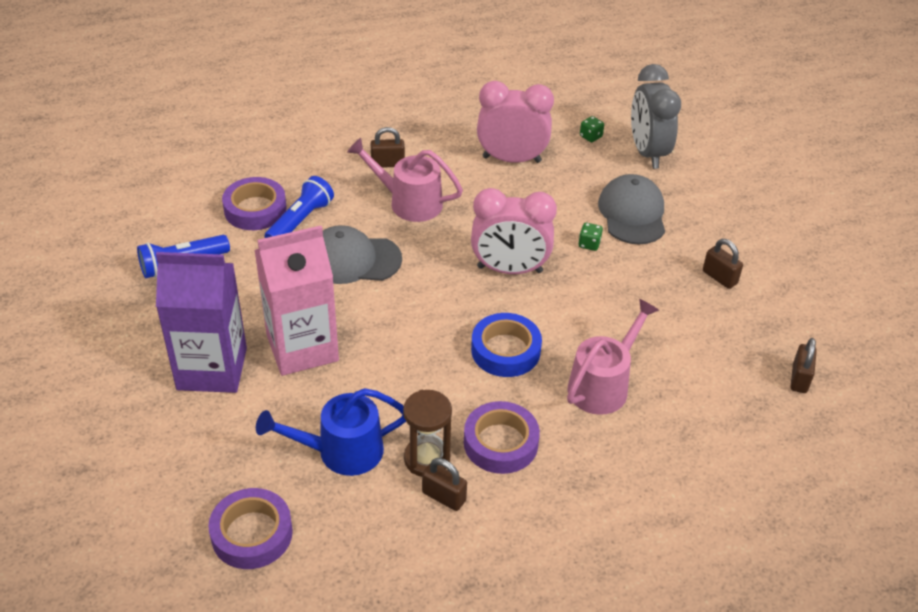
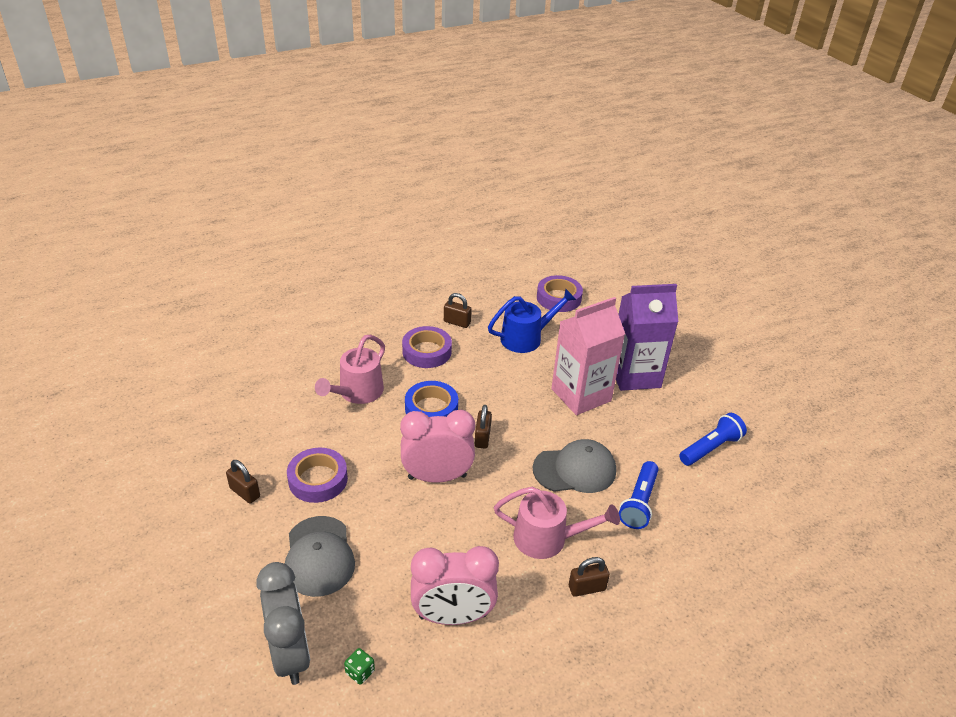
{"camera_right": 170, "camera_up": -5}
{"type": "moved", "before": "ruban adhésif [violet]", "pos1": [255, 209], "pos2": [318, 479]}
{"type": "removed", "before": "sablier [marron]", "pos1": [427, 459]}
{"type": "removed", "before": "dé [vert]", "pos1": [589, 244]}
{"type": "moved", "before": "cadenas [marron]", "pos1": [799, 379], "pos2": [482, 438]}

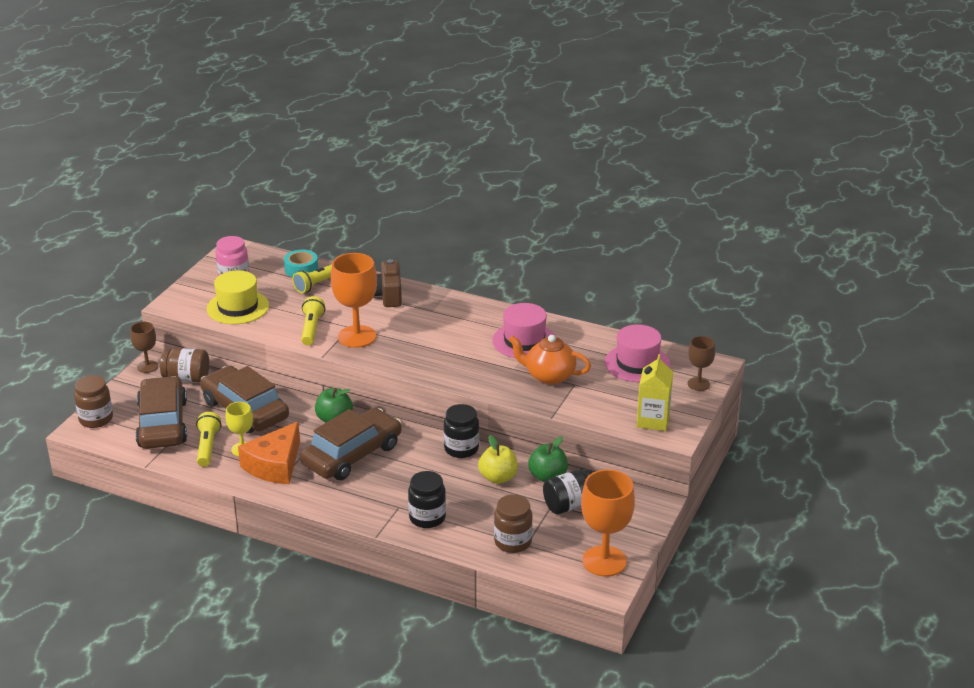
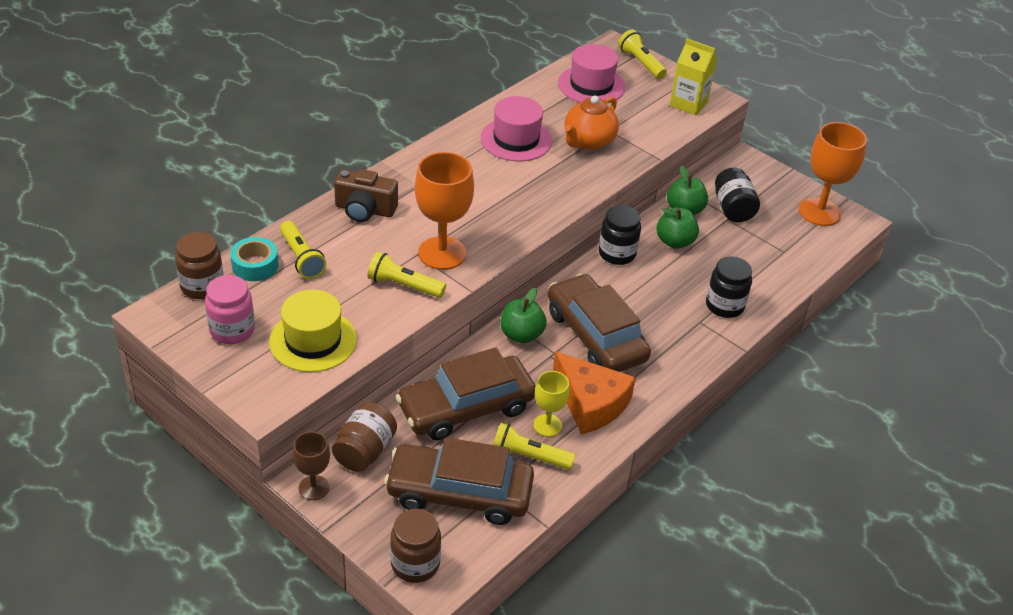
{"camera_right": -75, "camera_up": 10}
{"type": "recoloured", "before": "pomme [jaune]", "after": "pomme [vert]", "pos1": [498, 477], "pos2": [675, 242]}
{"type": "moved", "before": "bocal [marron]", "pos1": [513, 542], "pos2": [202, 286]}
{"type": "replaced", "before": "verre à pied [marron]", "after": "lampe de poche [jaune]", "pos1": [698, 384], "pos2": [641, 63]}

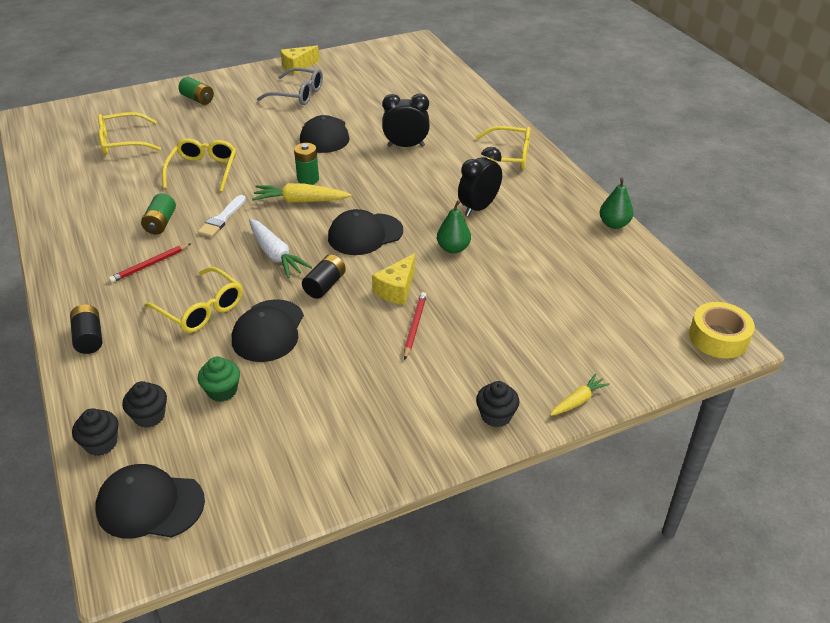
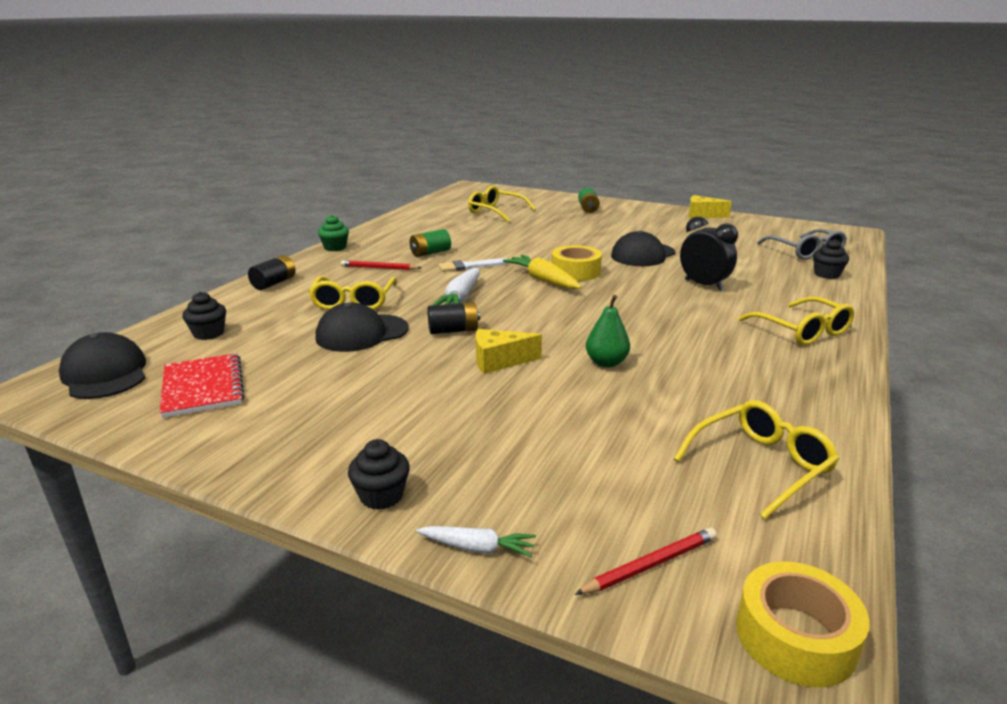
{"camera_right": 50, "camera_up": -15}
{"type": "moved", "before": "muffin [noir]", "pos1": [101, 443], "pos2": [826, 274]}
{"type": "moved", "before": "lunettes [jaune]", "pos1": [203, 170], "pos2": [761, 465]}
{"type": "moved", "before": "muffin [vert]", "pos1": [222, 391], "pos2": [335, 248]}
{"type": "moved", "before": "lunettes [gris]", "pos1": [297, 94], "pos2": [805, 252]}
{"type": "replaced", "before": "pile [vert]", "after": "ruban adhésif [jaune]", "pos1": [308, 179], "pos2": [575, 271]}
{"type": "removed", "before": "casquette [noir]", "pos1": [365, 234]}
{"type": "moved", "before": "crayon [rouge]", "pos1": [414, 326], "pos2": [650, 565]}
{"type": "removed", "before": "réveil [noir]", "pos1": [478, 208]}
{"type": "recoloured", "before": "carotte [jaune]", "after": "carotte [blanc]", "pos1": [578, 401], "pos2": [477, 548]}
{"type": "removed", "before": "poire [vert]", "pos1": [614, 224]}
{"type": "added", "after": "carnet [rouge]", "pos2": [202, 387]}

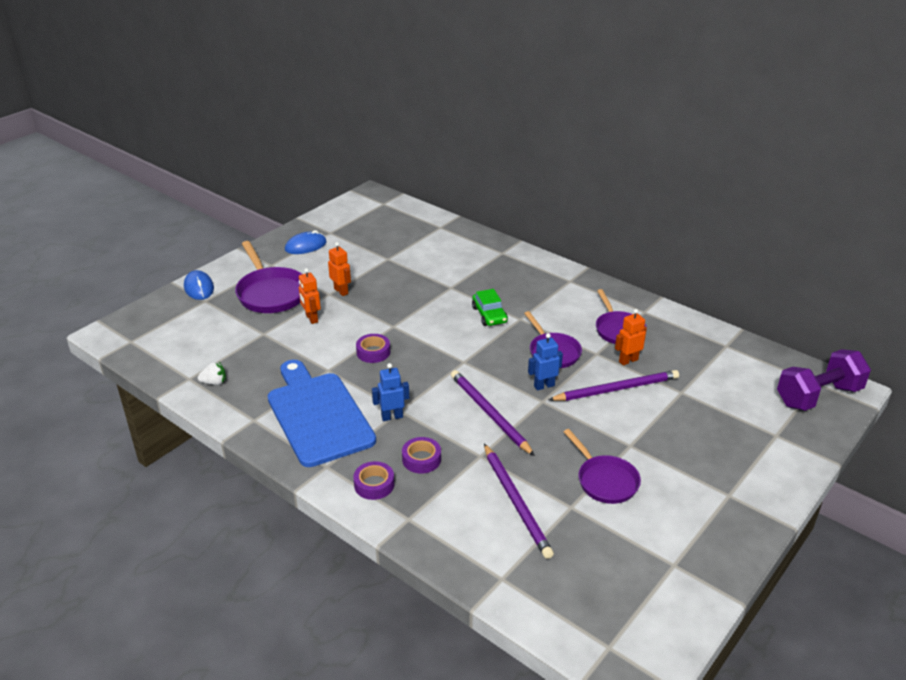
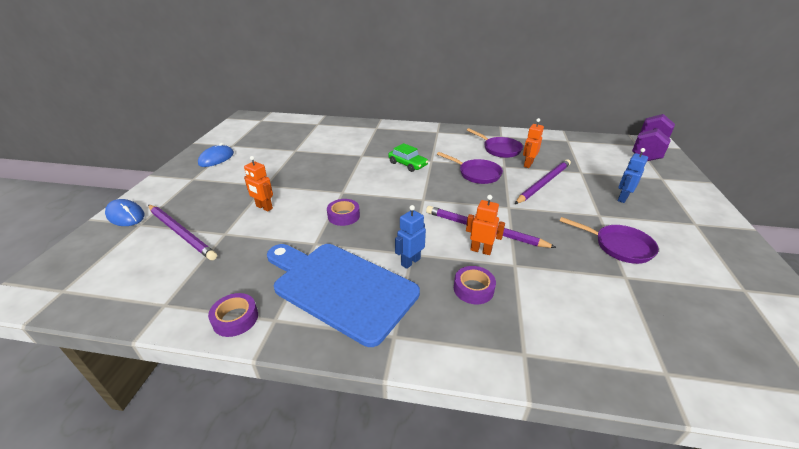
{"camera_right": -30, "camera_up": 0}
{"type": "removed", "before": "fraise [blanc]", "pos1": [214, 382]}
{"type": "removed", "before": "poêle [violet]", "pos1": [271, 293]}
{"type": "moved", "before": "robot [orange]", "pos1": [341, 291], "pos2": [481, 250]}
{"type": "moved", "before": "ruban adhésif [violet]", "pos1": [374, 484], "pos2": [235, 318]}
{"type": "moved", "before": "crayon [violet]", "pos1": [516, 502], "pos2": [181, 233]}
{"type": "moved", "before": "robot [bleu]", "pos1": [544, 386], "pos2": [622, 198]}

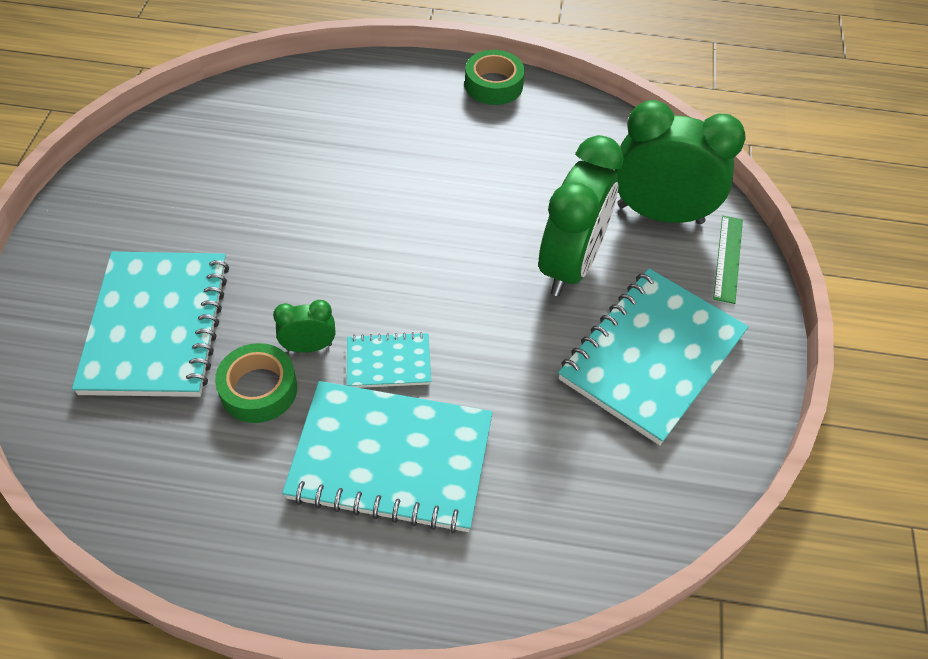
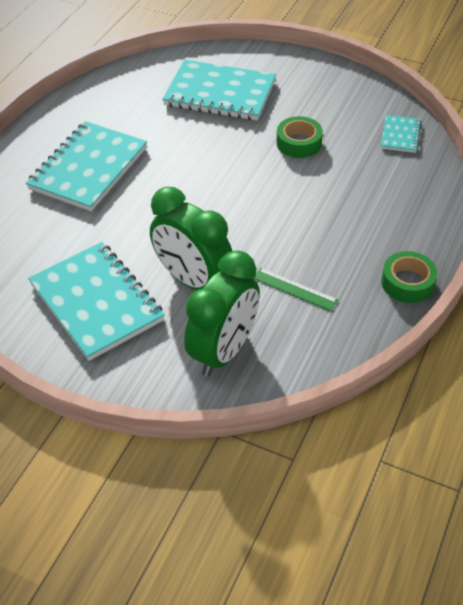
{"camera_right": 110, "camera_up": -5}
{"type": "moved", "before": "ruban adhésif [vert]", "pos1": [259, 389], "pos2": [299, 143]}
{"type": "removed", "before": "réveil [vert]", "pos1": [309, 347]}
{"type": "moved", "before": "carnet [turquoise]", "pos1": [388, 362], "pos2": [400, 135]}
{"type": "moved", "before": "règle [vert]", "pos1": [728, 258], "pos2": [294, 289]}

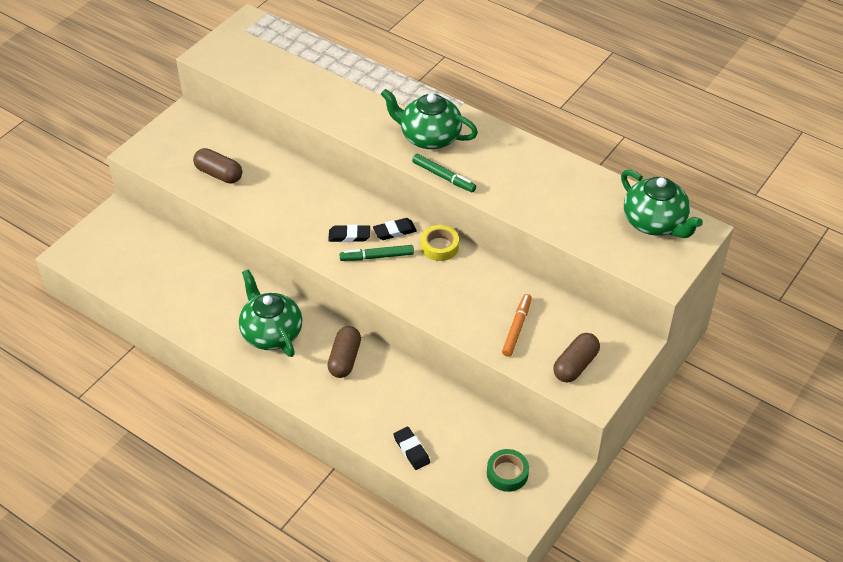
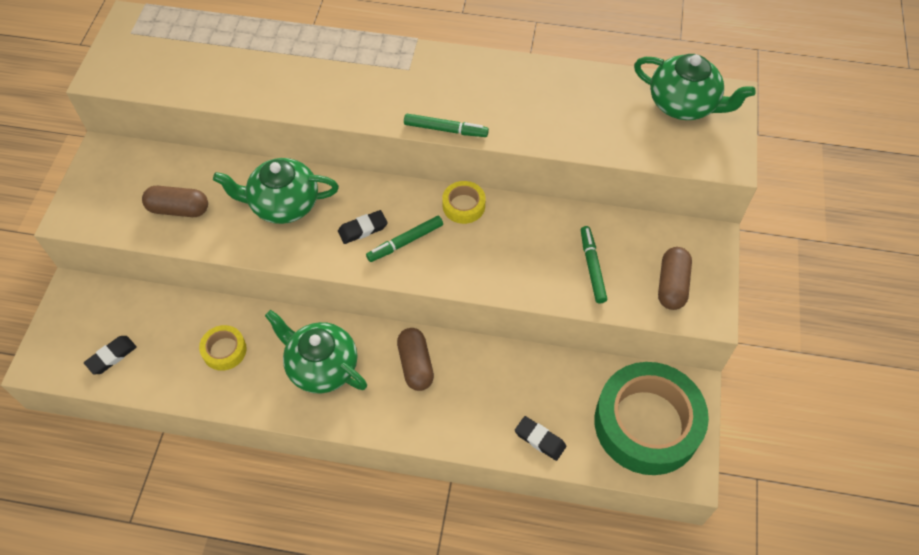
{"camera_right": -25, "camera_up": 10}
{"type": "moved", "before": "gomme [noir]", "pos1": [394, 231], "pos2": [111, 356]}
{"type": "moved", "before": "théière [vert]", "pos1": [429, 137], "pos2": [283, 204]}
{"type": "resized", "before": "ruban adhésif [vert]", "pos1": [507, 473], "pos2": [647, 423], "scale": 2.32}
{"type": "recoloured", "before": "feutre [orange]", "after": "feutre [vert]", "pos1": [516, 328], "pos2": [592, 267]}
{"type": "added", "after": "ruban adhésif [jaune]", "pos2": [224, 350]}

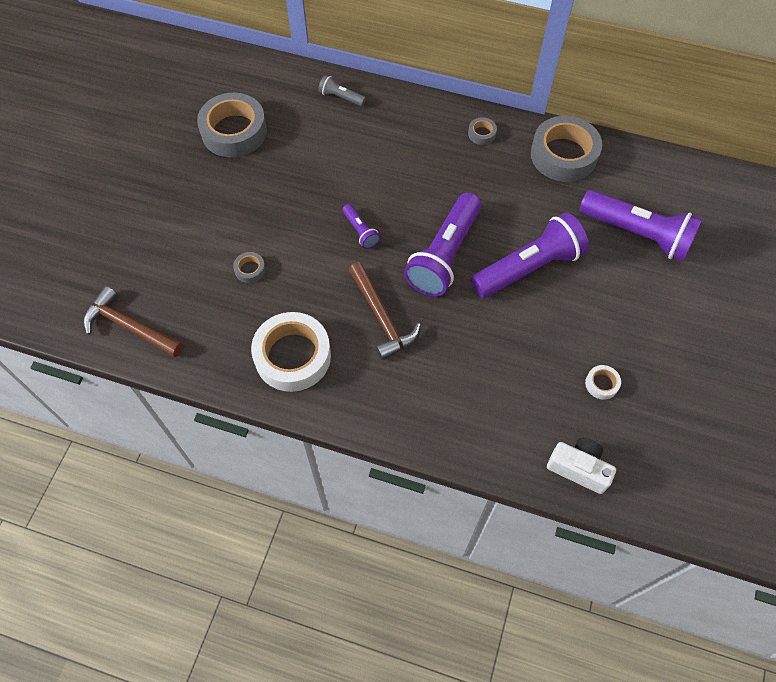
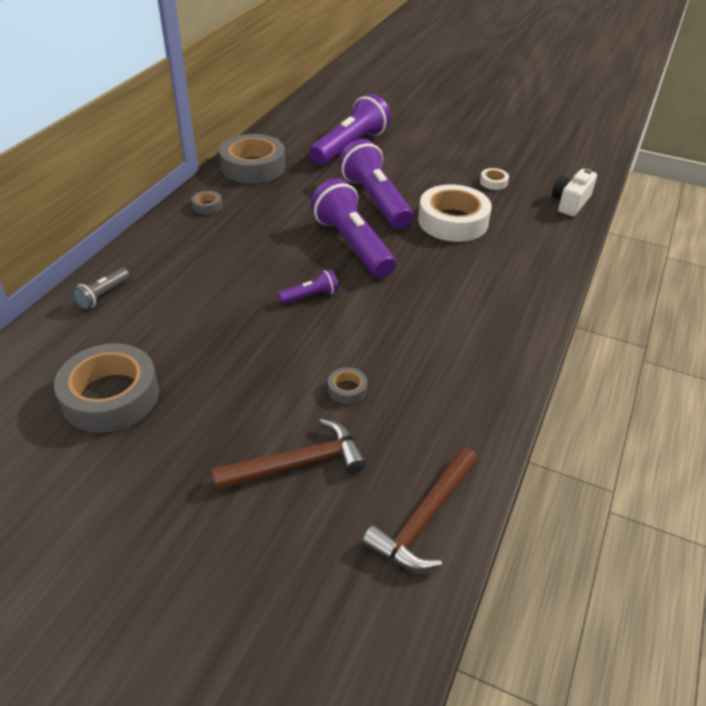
{"camera_right": -85, "camera_up": -20}
{"type": "moved", "before": "ruban adhésif [blanc]", "pos1": [293, 356], "pos2": [453, 221]}
{"type": "moved", "before": "marteau [marron]", "pos1": [382, 317], "pos2": [297, 463]}
{"type": "turned", "before": "lampe de poche [violet]", "pos1": [444, 255], "pos2": [353, 244], "turn": -150}

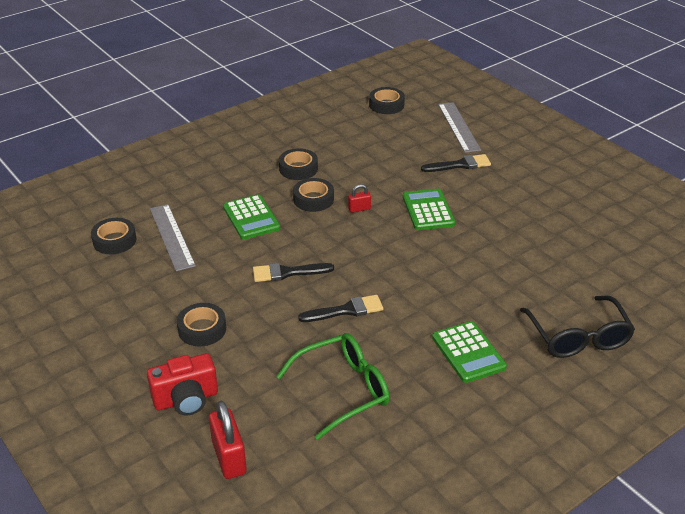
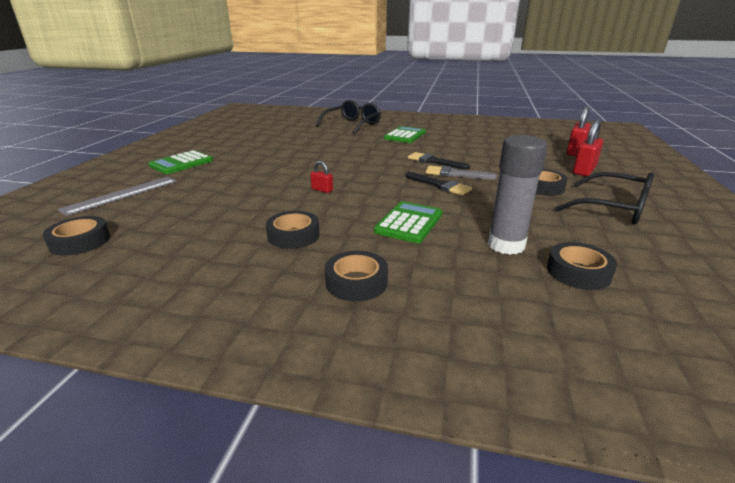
{"camera_right": -130, "camera_up": -10}
{"type": "replaced", "before": "appareil photo [rouge]", "after": "cadenas [rouge]", "pos1": [186, 399], "pos2": [584, 170]}
{"type": "replaced", "before": "règle [gris]", "after": "bâton de colle [gris]", "pos1": [171, 237], "pos2": [506, 245]}
{"type": "removed", "before": "lunettes [vert]", "pos1": [343, 390]}
{"type": "moved", "before": "ruban adhésif [noir]", "pos1": [313, 199], "pos2": [356, 282]}
{"type": "moved", "before": "calculatrice [vert]", "pos1": [428, 210], "pos2": [181, 163]}
{"type": "removed", "before": "pinceau [noir]", "pos1": [460, 165]}
{"type": "added", "after": "pinceau [gris]", "pos2": [455, 174]}
{"type": "added", "after": "lunettes [noir]", "pos2": [613, 209]}

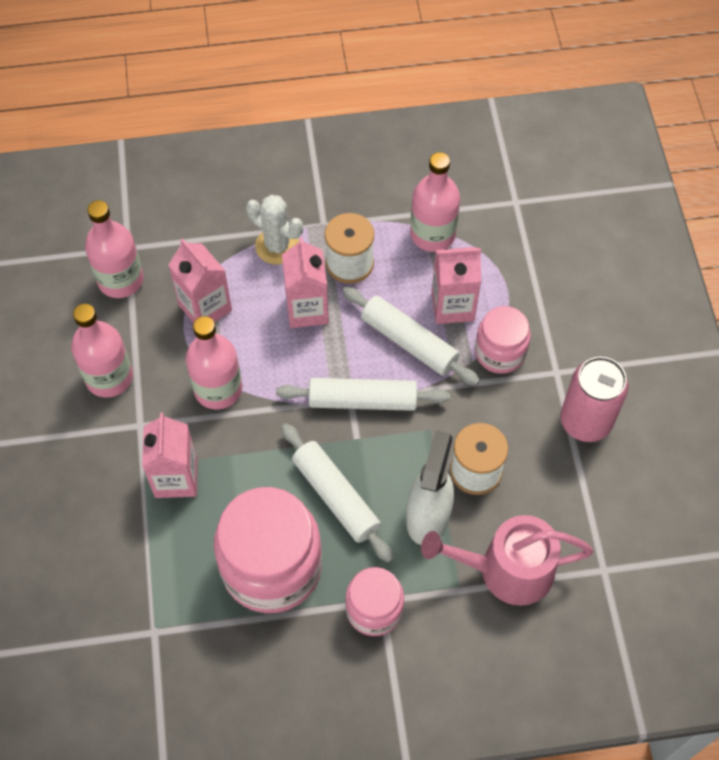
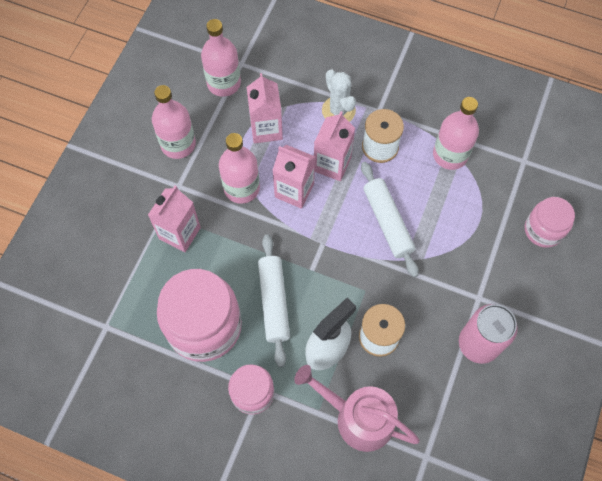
{"camera_right": 30, "camera_up": 5}
{"type": "removed", "before": "rouleau à pâtisserie [blanc]", "pos1": [363, 400]}
{"type": "moved", "before": "brique de lait [rose]", "pos1": [452, 306], "pos2": [294, 190]}
{"type": "moved", "before": "bocal [rose]", "pos1": [500, 352], "pos2": [543, 230]}

